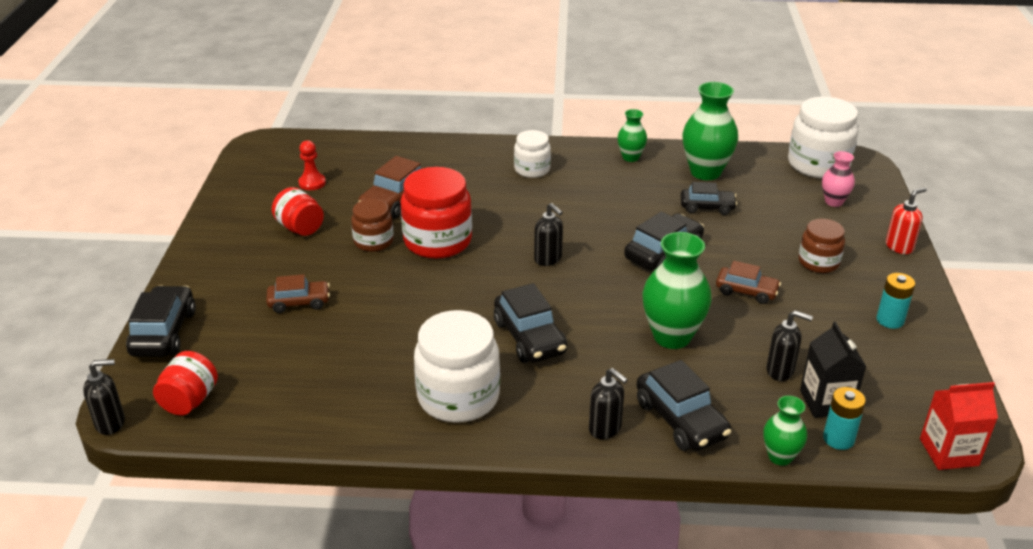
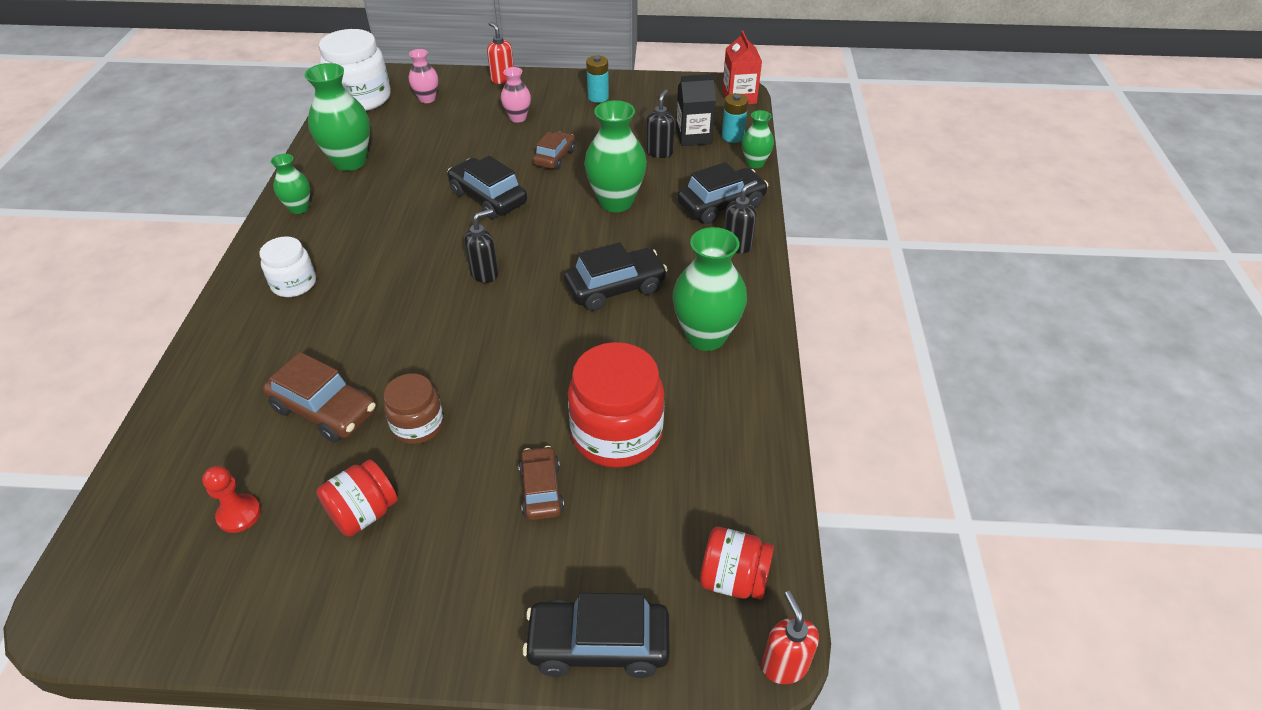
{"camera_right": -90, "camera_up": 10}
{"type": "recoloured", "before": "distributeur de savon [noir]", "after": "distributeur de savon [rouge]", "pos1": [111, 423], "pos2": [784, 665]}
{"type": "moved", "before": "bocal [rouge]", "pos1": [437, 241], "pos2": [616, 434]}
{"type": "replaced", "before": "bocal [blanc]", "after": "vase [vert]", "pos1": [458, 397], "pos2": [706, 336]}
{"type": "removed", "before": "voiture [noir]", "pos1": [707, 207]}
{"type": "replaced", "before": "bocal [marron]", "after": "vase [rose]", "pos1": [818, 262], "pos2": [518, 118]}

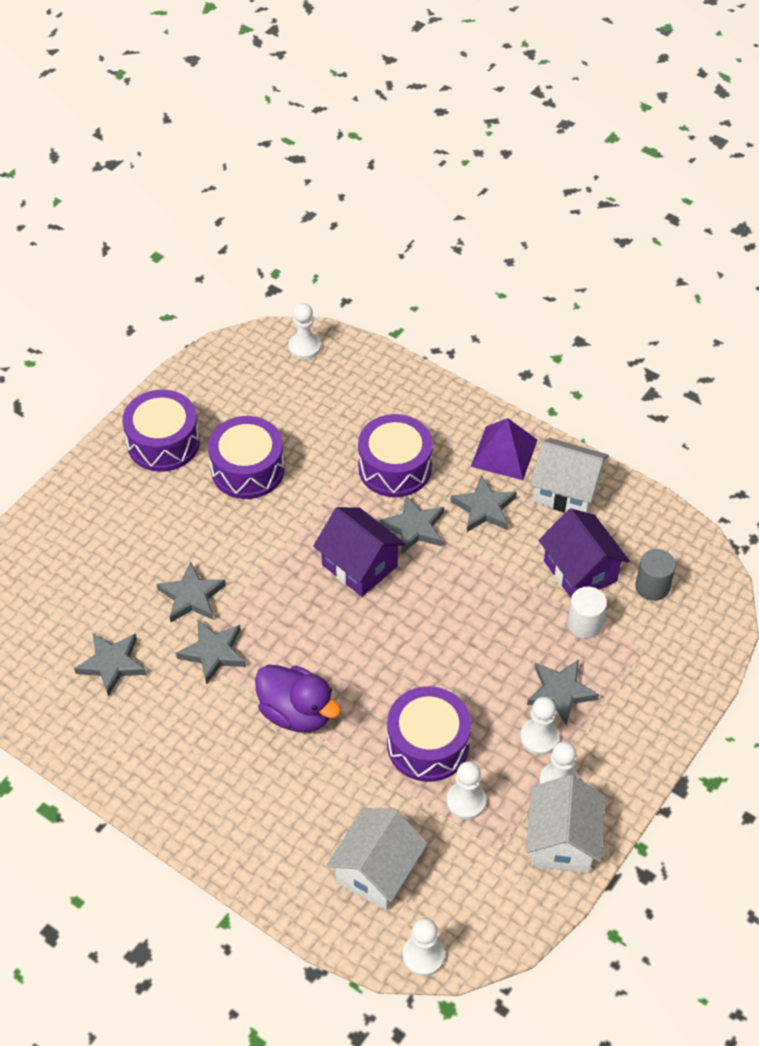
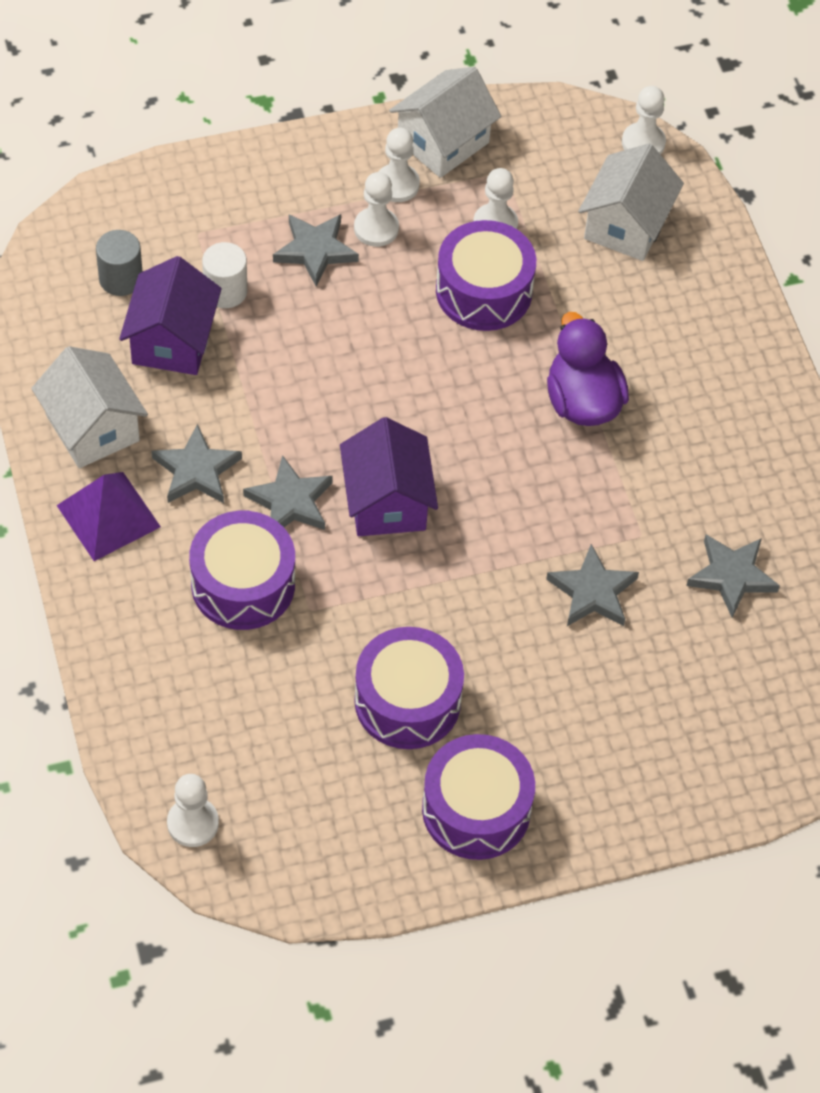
{"camera_right": -145, "camera_up": 5}
{"type": "removed", "before": "étoile [gris]", "pos1": [213, 652]}
{"type": "turned", "before": "maison [blanc]", "pos1": [377, 871], "pos2": [626, 225], "turn": -45}

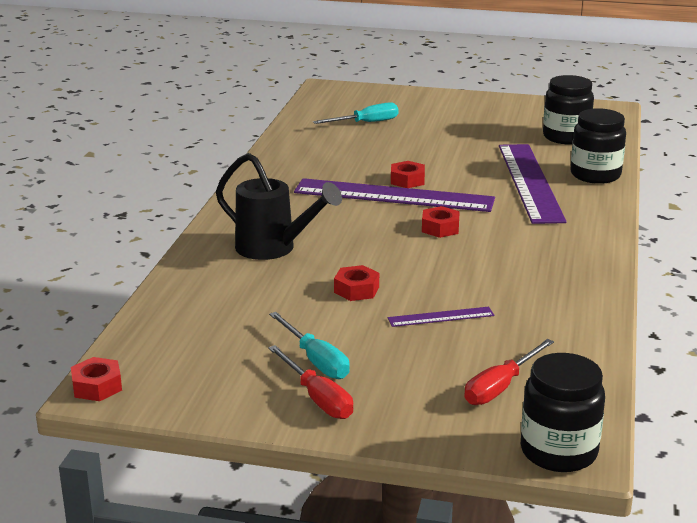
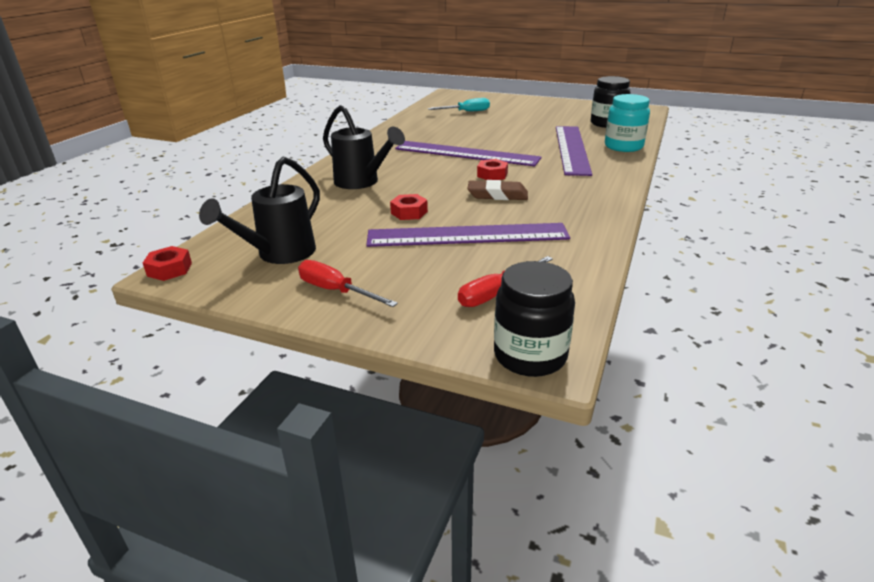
{"camera_right": 10, "camera_up": 5}
{"type": "turned", "before": "tournevis [rouge]", "pos1": [317, 398], "pos2": [336, 291], "turn": 150}
{"type": "removed", "before": "tournevis [turquoise]", "pos1": [315, 360]}
{"type": "resized", "before": "règle [violet]", "pos1": [441, 317], "pos2": [467, 235], "scale": 2.3}
{"type": "removed", "before": "écrou [rouge]", "pos1": [407, 180]}
{"type": "recoloured", "before": "bocal [noir]", "after": "bocal [turquoise]", "pos1": [595, 175], "pos2": [623, 146]}
{"type": "added", "after": "arrosoir [noir]", "pos2": [280, 254]}
{"type": "added", "after": "gomme [marron]", "pos2": [497, 195]}

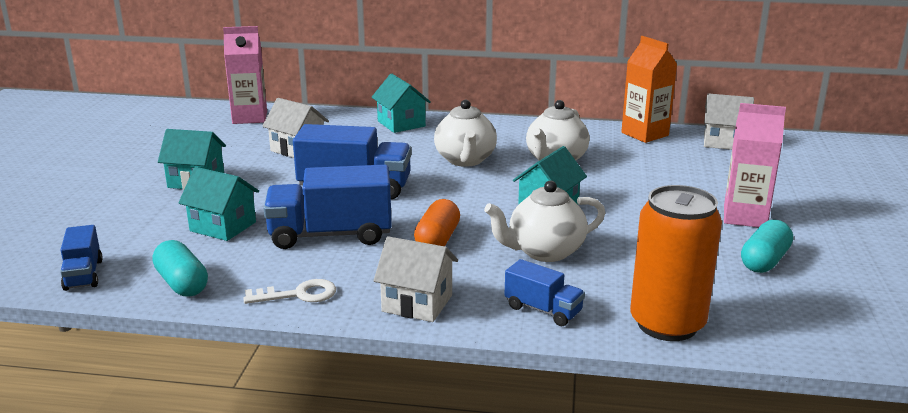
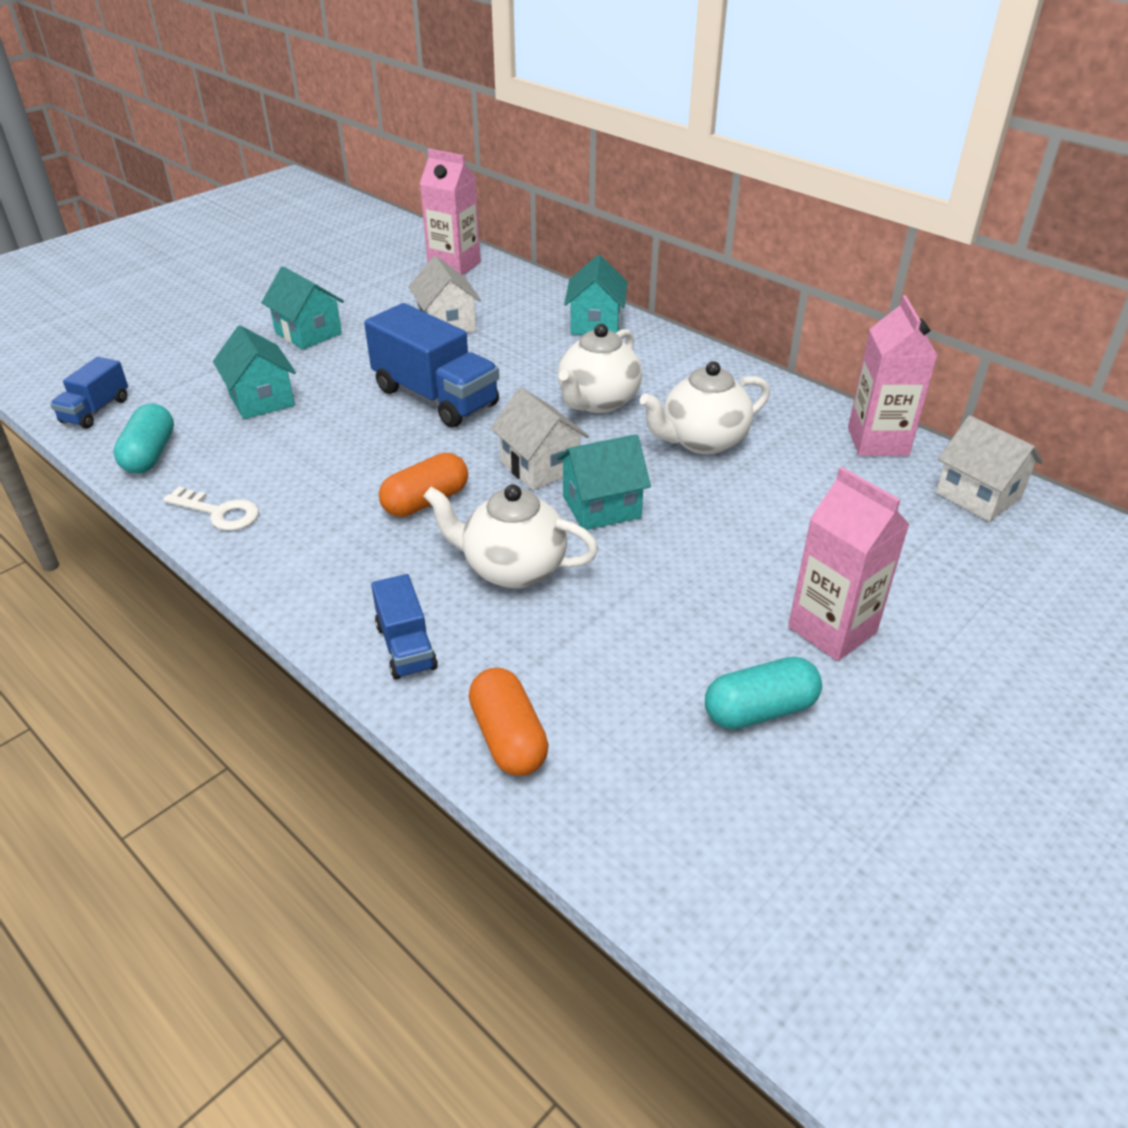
{"camera_right": 35, "camera_up": 15}
{"type": "removed", "before": "camion [bleu]", "pos1": [331, 235]}
{"type": "moved", "before": "maison [blanc]", "pos1": [417, 303], "pos2": [540, 466]}
{"type": "recoloured", "before": "brique de lait [orange]", "after": "brique de lait [rose]", "pos1": [644, 134], "pos2": [877, 441]}
{"type": "replaced", "before": "canette [orange]", "after": "gélule [orange]", "pos1": [667, 324], "pos2": [508, 738]}

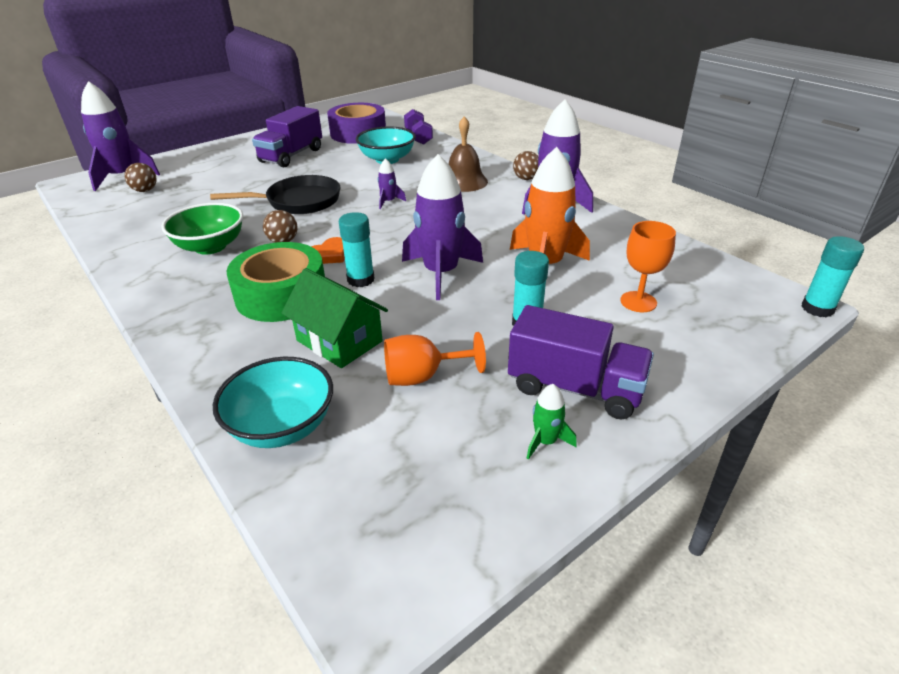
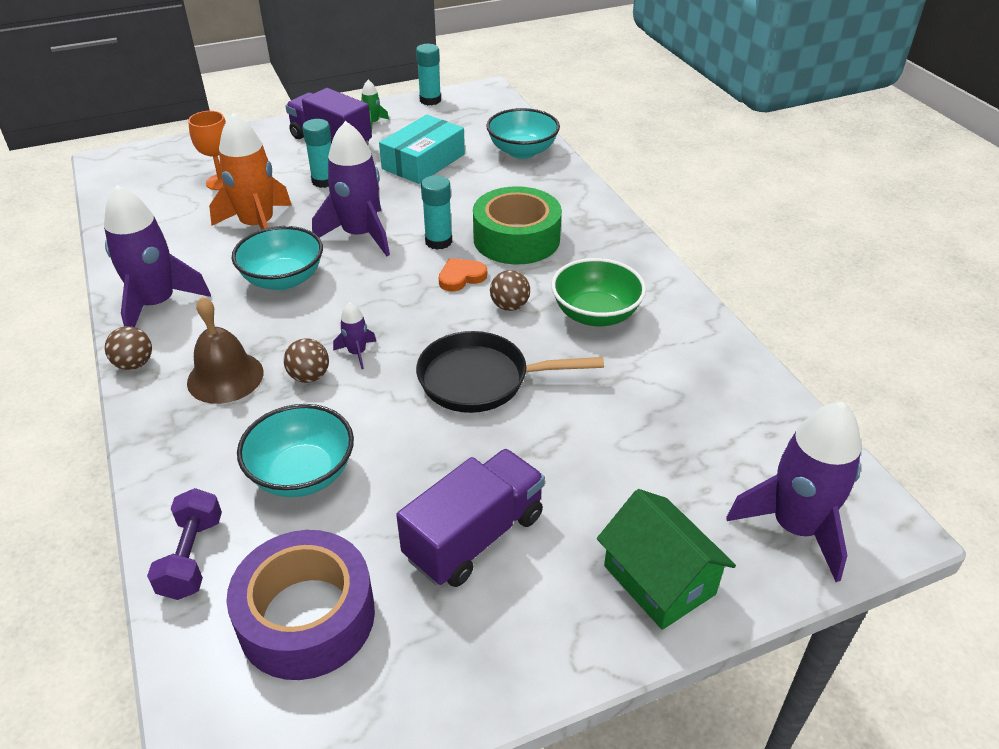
{"camera_right": -165, "camera_up": 5}
{"type": "moved", "before": "balle [marron]", "pos1": [145, 190], "pos2": [309, 376]}
{"type": "moved", "before": "maison [vert]", "pos1": [339, 341], "pos2": [659, 580]}
{"type": "replaced", "before": "verre à pied [orange]", "after": "boîte [turquoise]", "pos1": [422, 376], "pos2": [423, 161]}
{"type": "moved", "before": "bâton de colle [turquoise]", "pos1": [817, 308], "pos2": [430, 100]}
{"type": "added", "after": "bol [turquoise]", "pos2": [283, 279]}

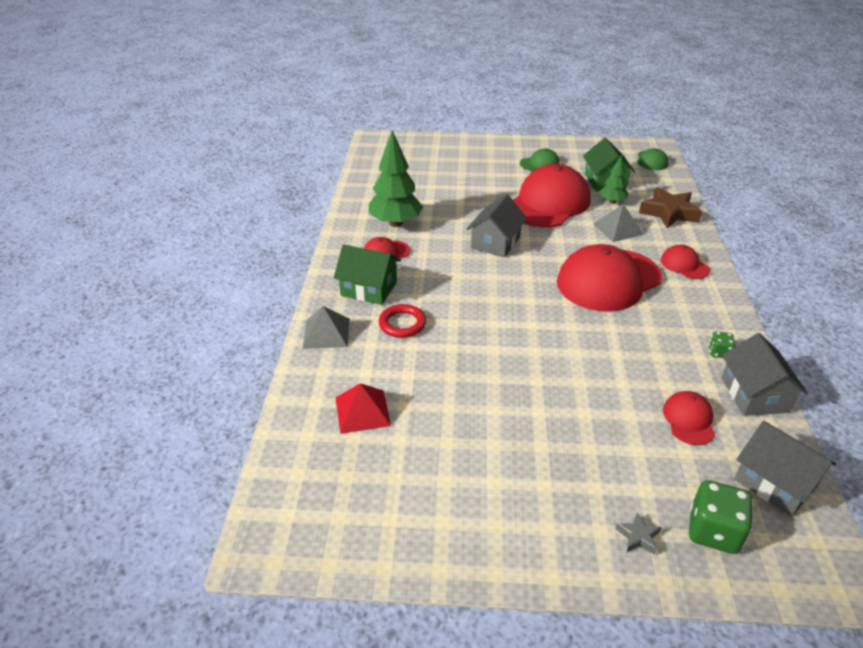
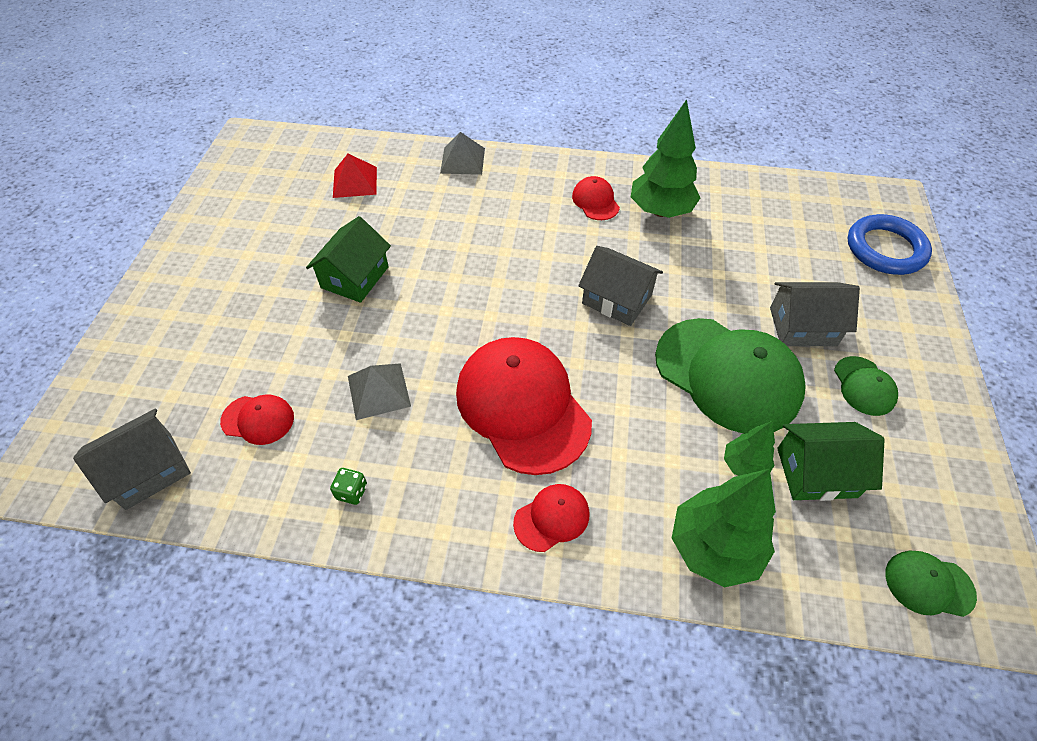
{"camera_right": 95, "camera_up": 15}
{"type": "moved", "before": "maison [vert]", "pos1": [369, 289], "pos2": [355, 277]}
{"type": "removed", "before": "anneau [rouge]", "pos1": [402, 324]}
{"type": "recoloured", "before": "casquette [rouge]", "after": "casquette [vert]", "pos1": [548, 203], "pos2": [728, 375]}
{"type": "moved", "before": "pyramide [gris]", "pos1": [618, 229], "pos2": [379, 391]}
{"type": "removed", "before": "étoile [gris]", "pos1": [638, 537]}
{"type": "replaced", "before": "étoile [marron]", "after": "arbre [vert]", "pos1": [669, 213], "pos2": [714, 548]}
{"type": "removed", "before": "dé [vert]", "pos1": [713, 531]}
{"type": "moved", "before": "maison [gris]", "pos1": [754, 394], "pos2": [802, 326]}
{"type": "added", "after": "anneau [bleu]", "pos2": [885, 249]}

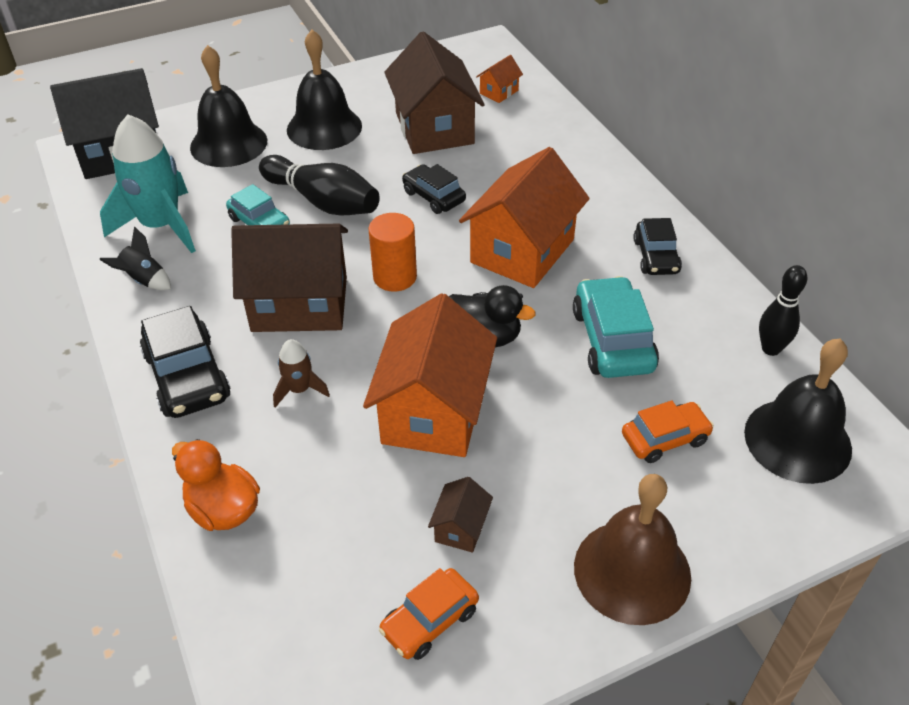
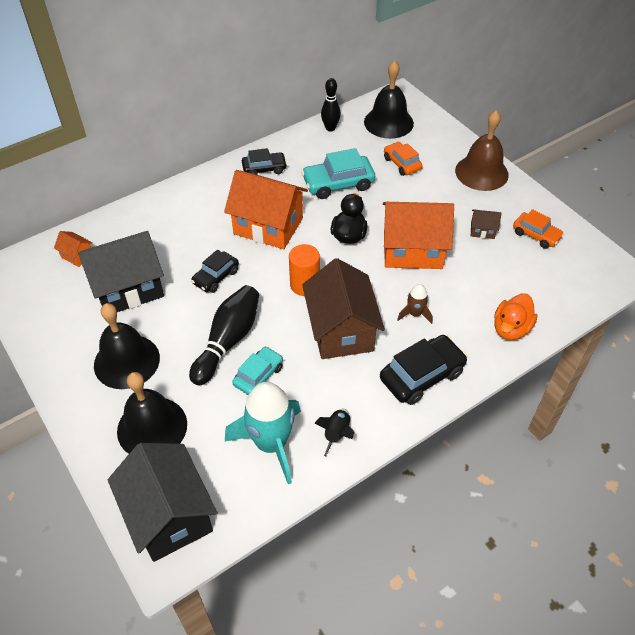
{"camera_right": -100, "camera_up": 5}
{"type": "recoloured", "before": "maison [marron]", "after": "maison [noir]", "pos1": [434, 128], "pos2": [128, 288]}

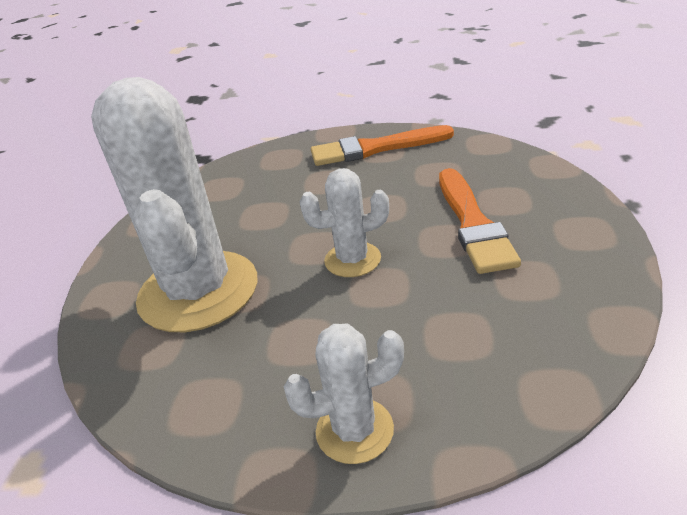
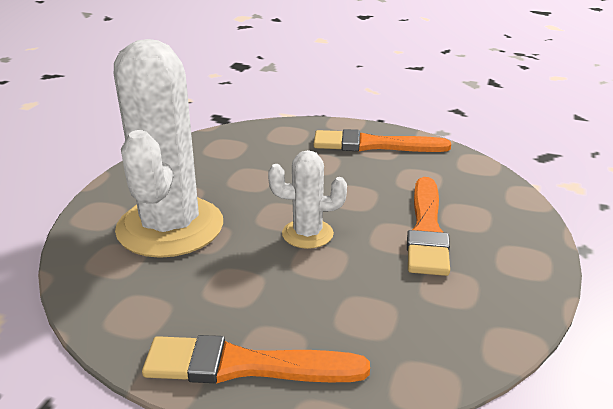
{"camera_right": 10, "camera_up": -5}
{"type": "replaced", "before": "cactus [blanc]", "after": "pinceau [orange]", "pos1": [354, 430], "pos2": [244, 365]}

